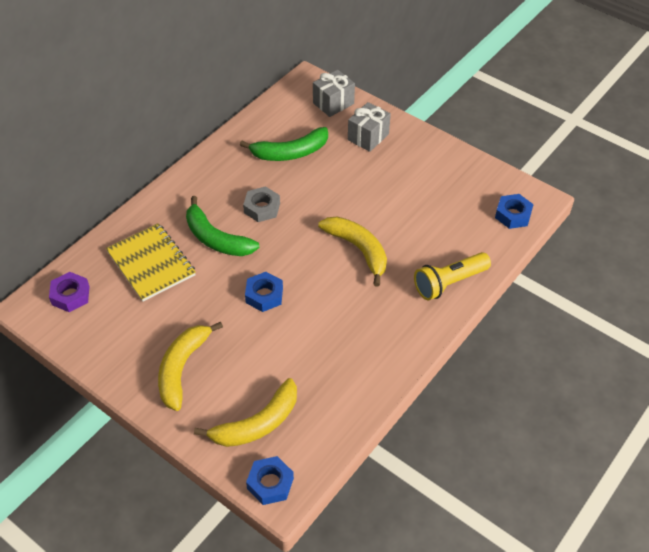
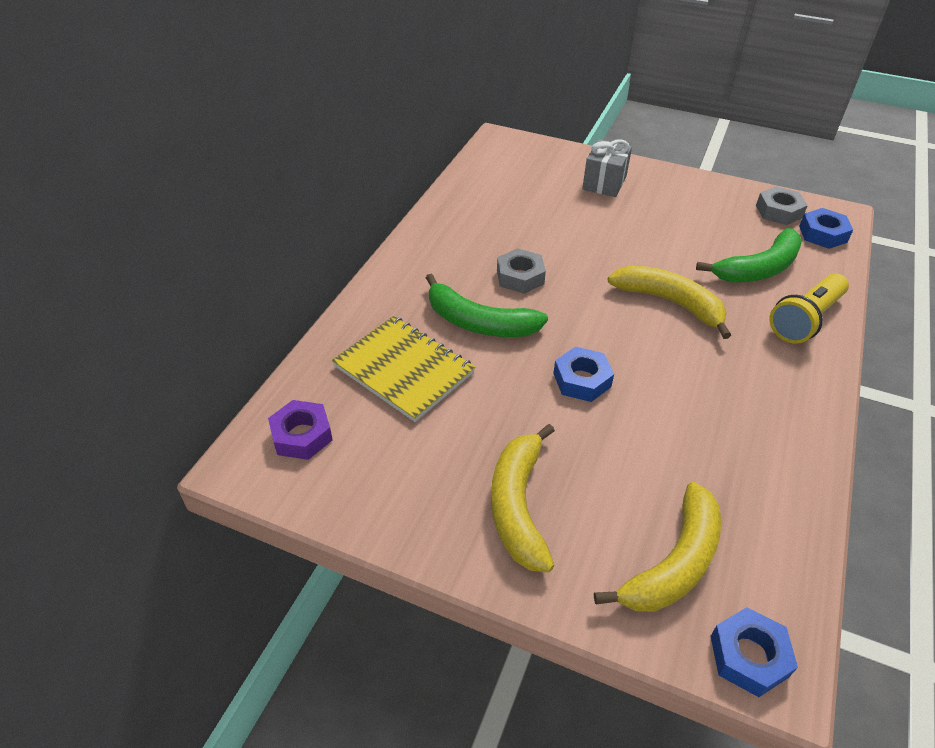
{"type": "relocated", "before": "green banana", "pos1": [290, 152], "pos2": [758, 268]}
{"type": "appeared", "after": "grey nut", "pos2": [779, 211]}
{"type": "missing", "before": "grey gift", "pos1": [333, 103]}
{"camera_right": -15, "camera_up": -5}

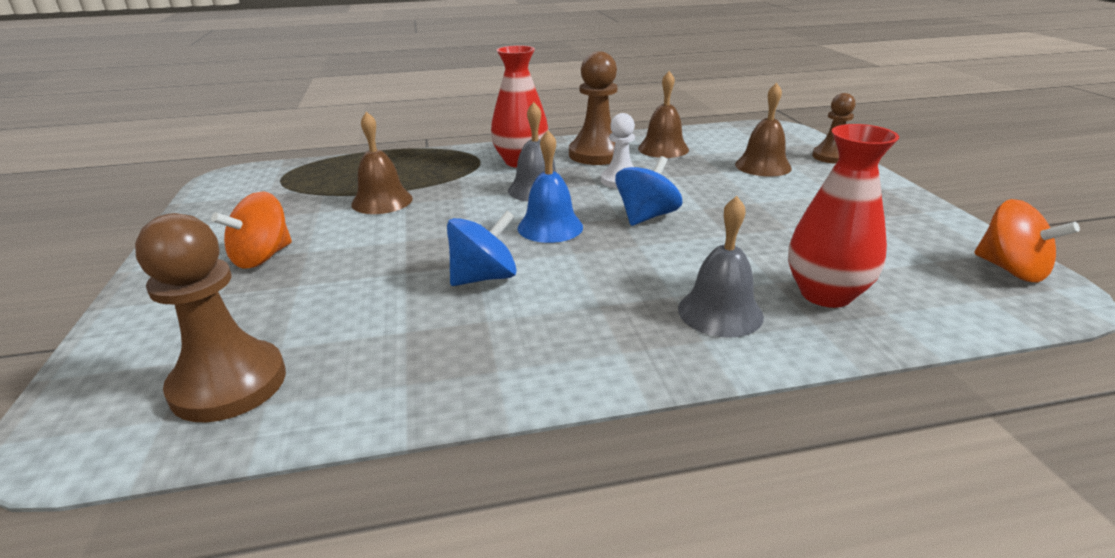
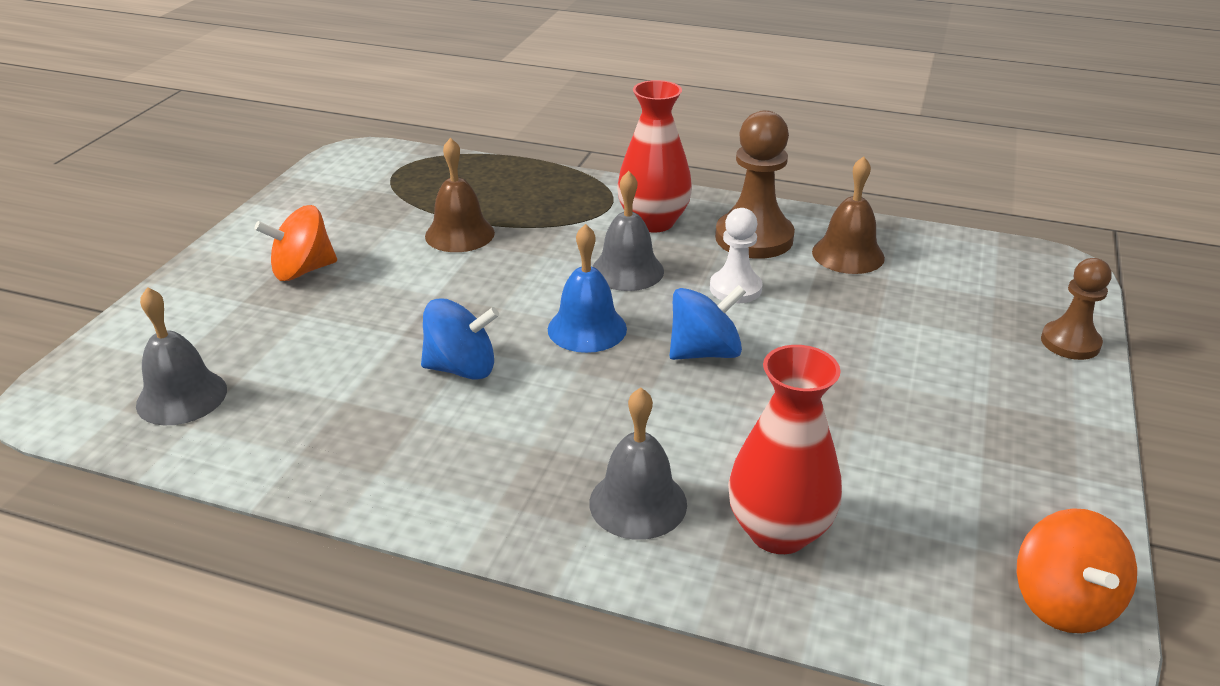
{"type": "exchanged", "before": "brown pawn", "after": "grey bell", "pos1": [229, 384], "pos2": [182, 397]}
{"type": "missing", "before": "brown bell", "pos1": [763, 166]}
{"camera_right": 30, "camera_up": 5}

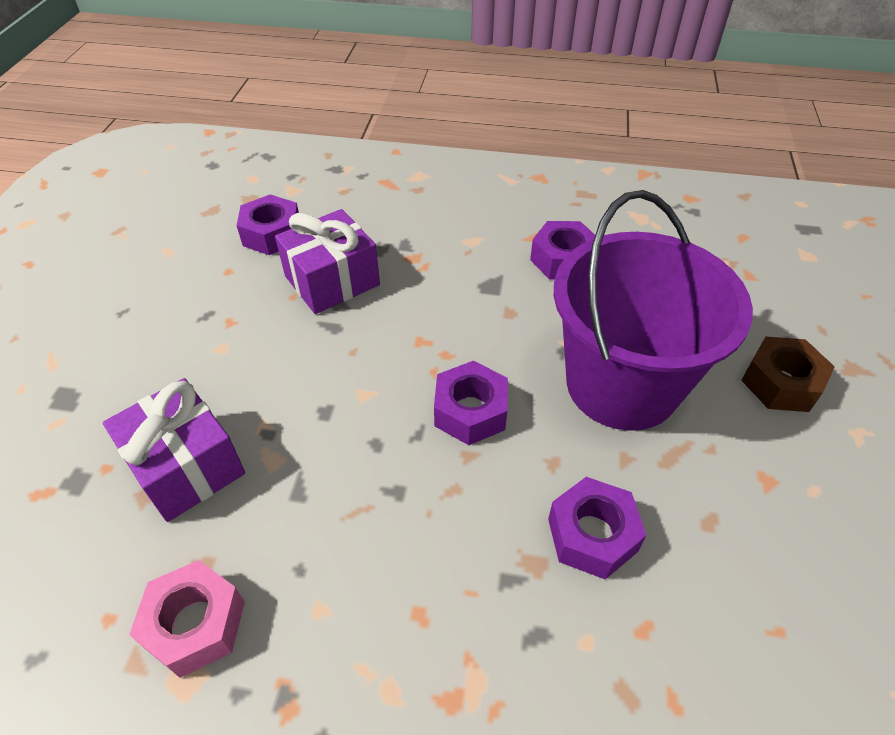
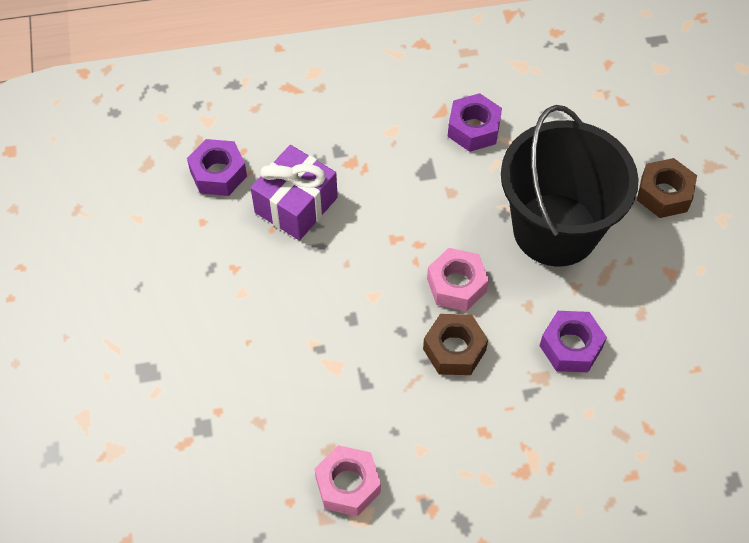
{"type": "appeared", "after": "brown nut", "pos2": [454, 350]}
{"type": "colour", "before": "purple nut", "after": "pink nut", "pos1": [470, 411], "pos2": [456, 285]}
{"type": "colour", "before": "purple bucket", "after": "black bucket", "pos1": [622, 384], "pos2": [555, 229]}
{"type": "missing", "before": "purple gift", "pos1": [186, 466]}
{"camera_right": -20, "camera_up": 10}

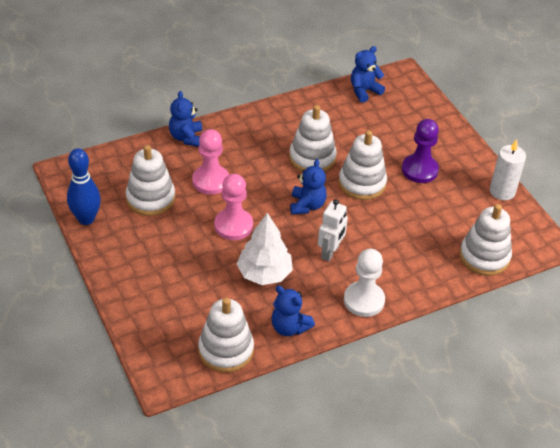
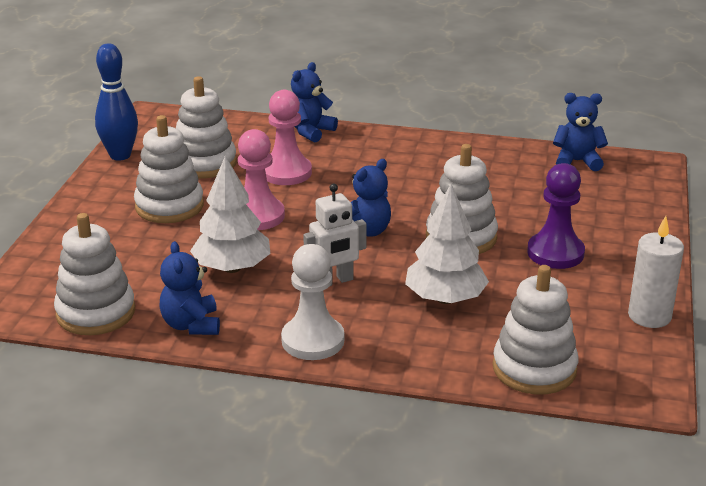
{"type": "relocated", "before": "white stacking toy", "pos1": [312, 158], "pos2": [169, 206]}
{"type": "appeared", "after": "white tree", "pos2": [445, 299]}
{"camera_right": 40, "camera_up": -15}

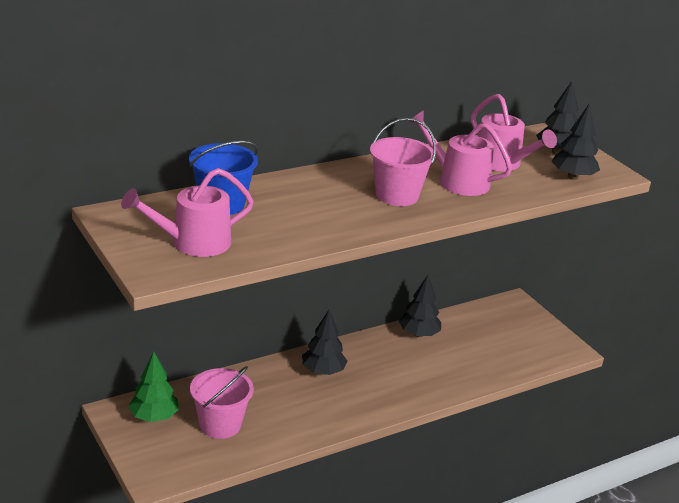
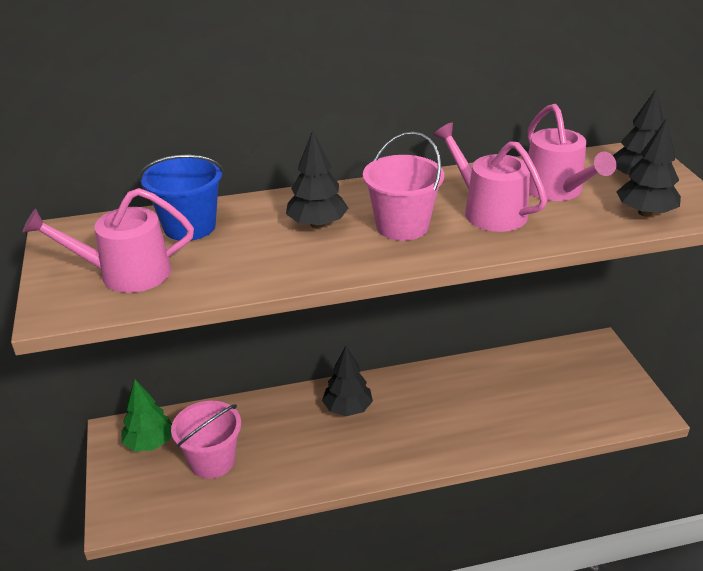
{"type": "relocated", "before": "black tree", "pos1": [418, 334], "pos2": [317, 224]}
{"camera_right": 20, "camera_up": 5}

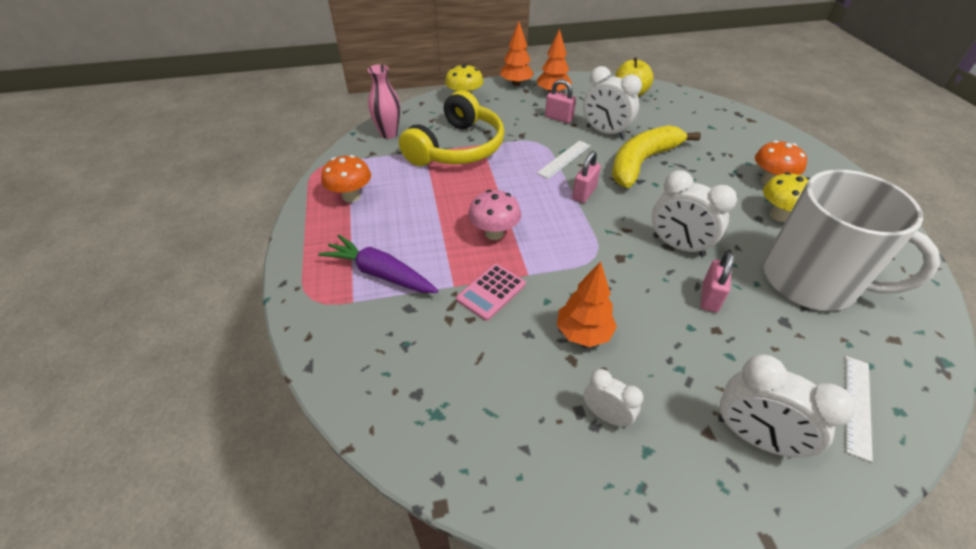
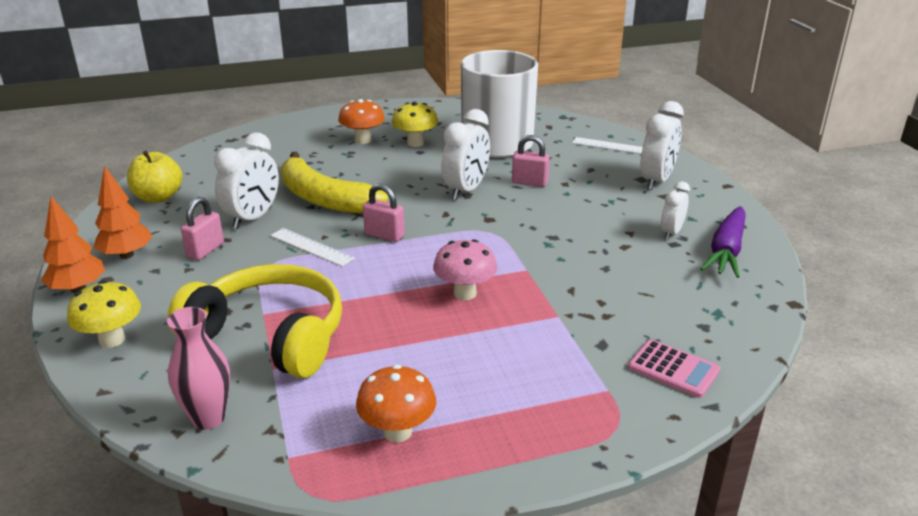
{"type": "relocated", "before": "pink calculator", "pos1": [491, 292], "pos2": [673, 369]}
{"type": "relocated", "before": "purple carrot", "pos1": [380, 273], "pos2": [726, 251]}
{"type": "missing", "before": "orange tree", "pos1": [583, 333]}
{"camera_right": -95, "camera_up": -15}

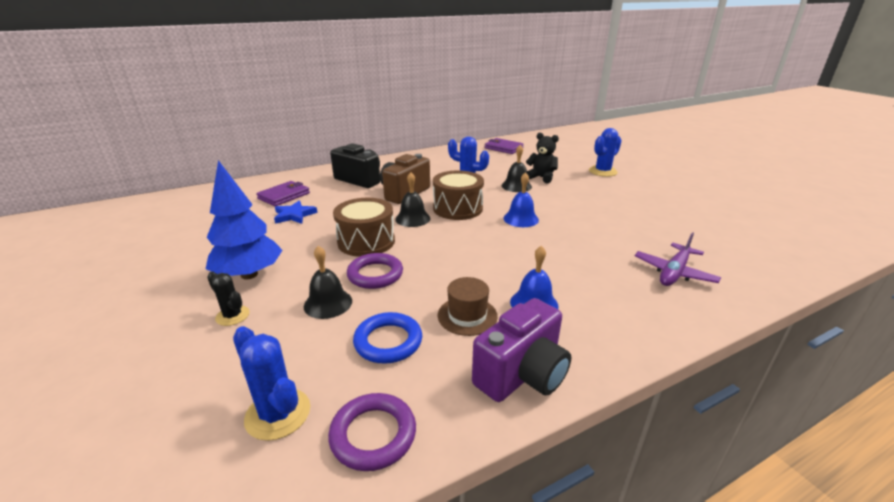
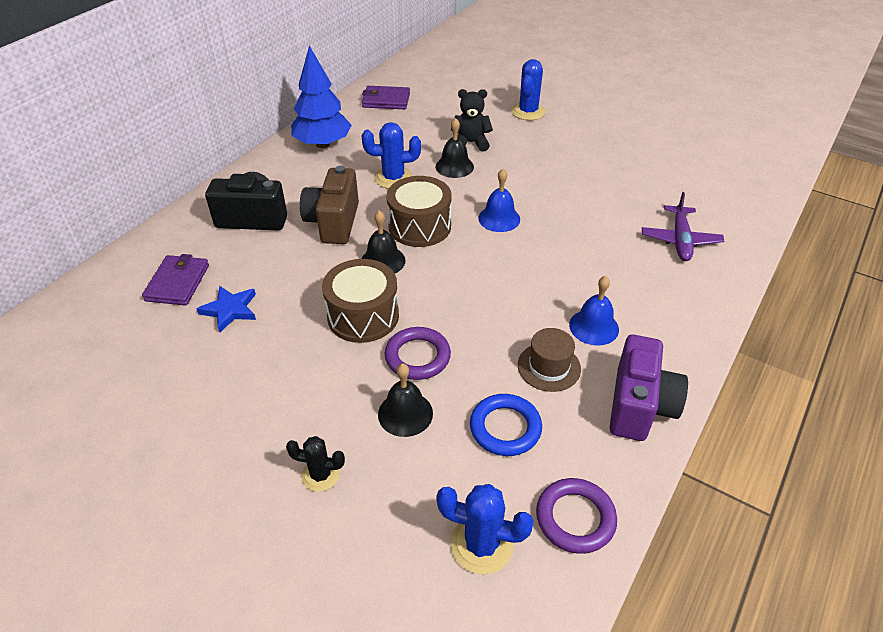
{"type": "relocated", "before": "blue tree", "pos1": [249, 274], "pos2": [323, 144]}
{"camera_right": -30, "camera_up": 15}

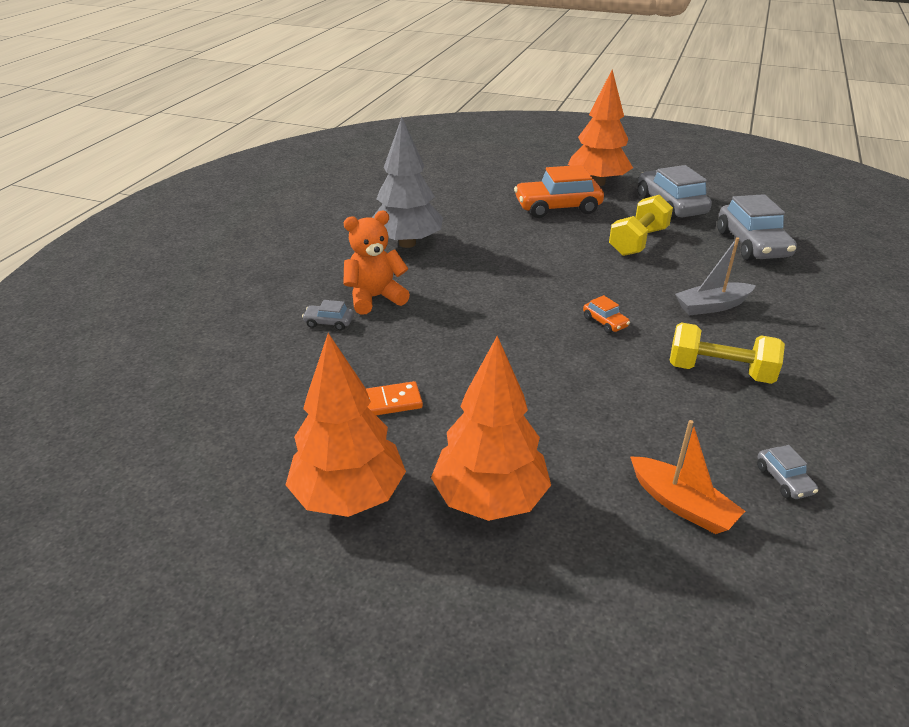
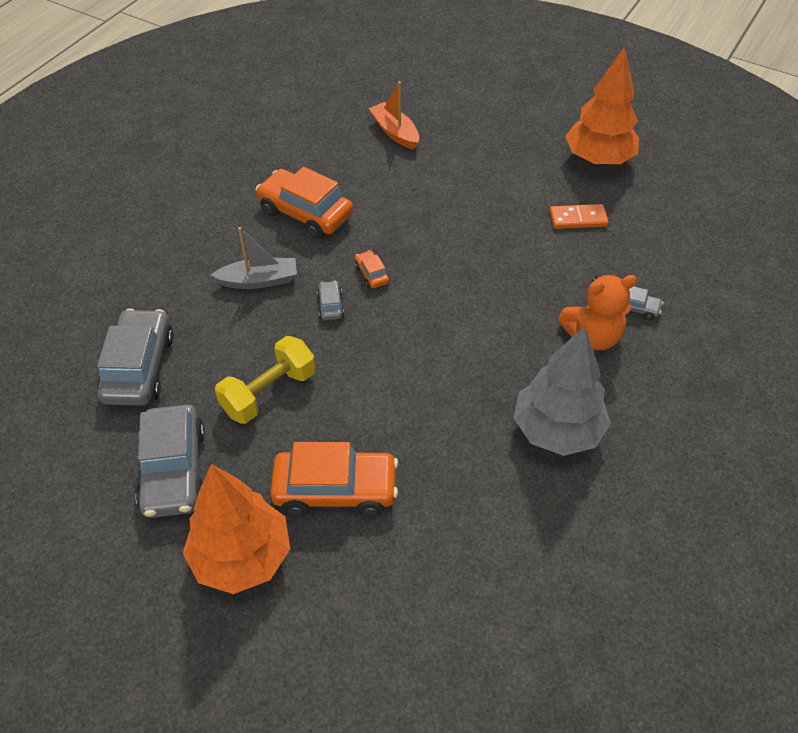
{"type": "exchanged", "before": "yellow dumbbell", "after": "orange car", "pos1": [719, 371], "pos2": [305, 213]}
{"type": "relocated", "before": "grey car", "pos1": [784, 480], "pos2": [330, 305]}
{"type": "missing", "before": "orange tree", "pos1": [490, 499]}
{"camera_right": -170, "camera_up": 15}

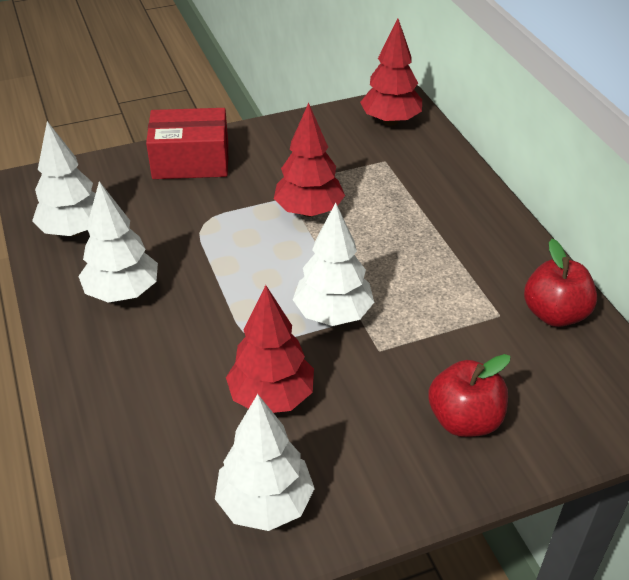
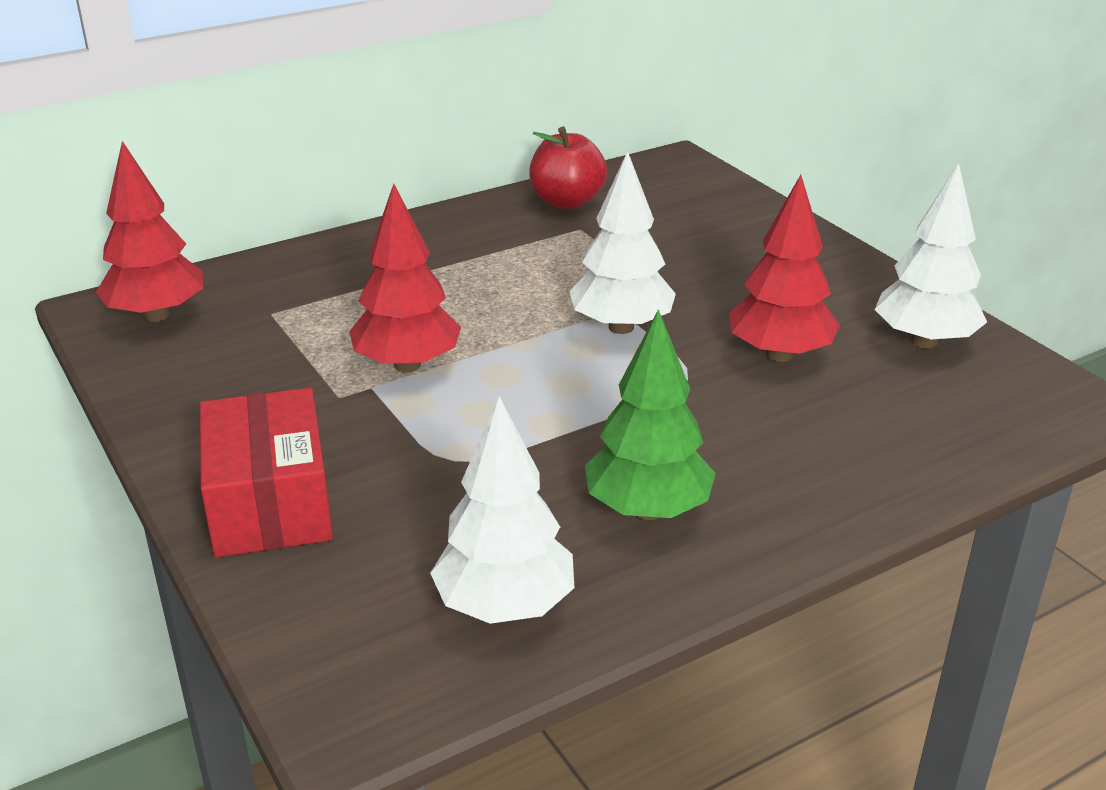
{"type": "colour", "before": "white tree", "after": "green tree", "pos1": [123, 292], "pos2": [647, 509]}
{"type": "missing", "before": "red apple", "pos1": [464, 420]}
{"camera_right": -100, "camera_up": -10}

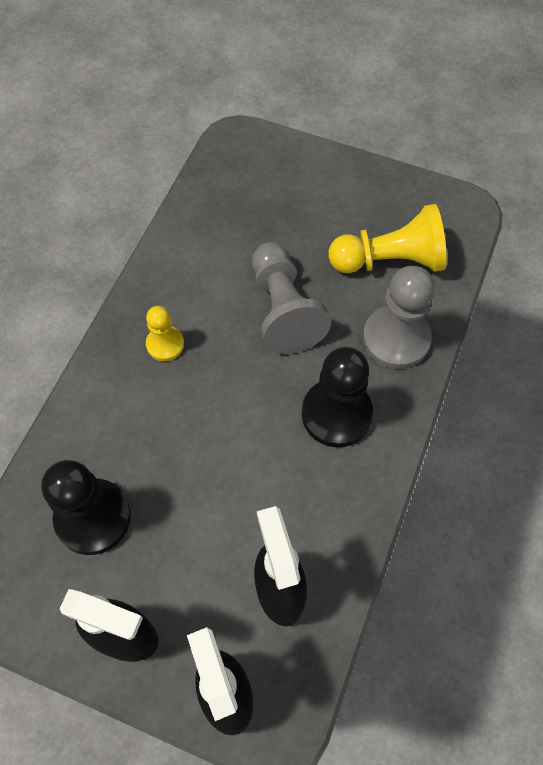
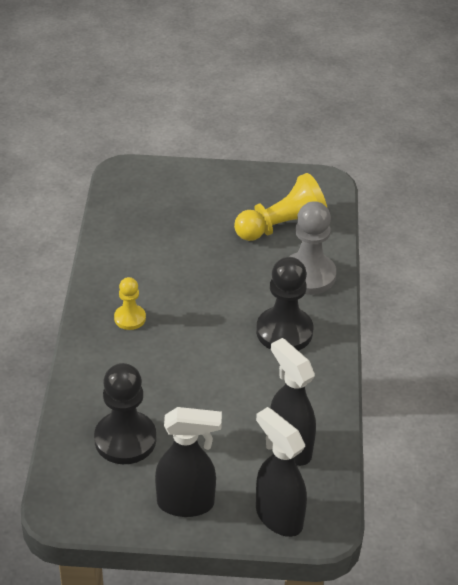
{"type": "missing", "before": "grey pawn", "pos1": [283, 310]}
{"camera_right": -20, "camera_up": -20}

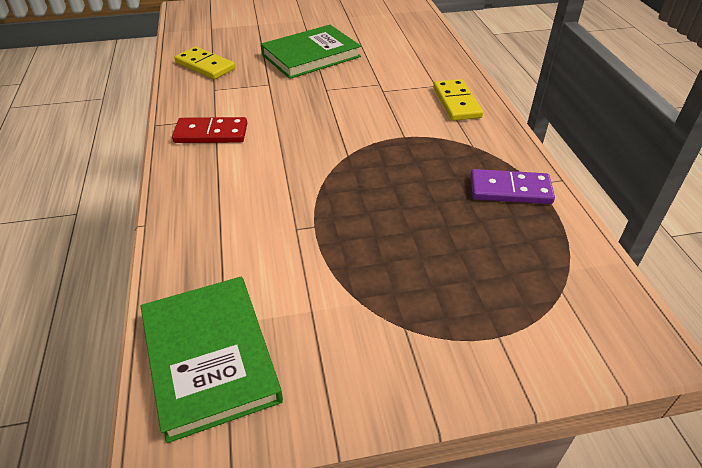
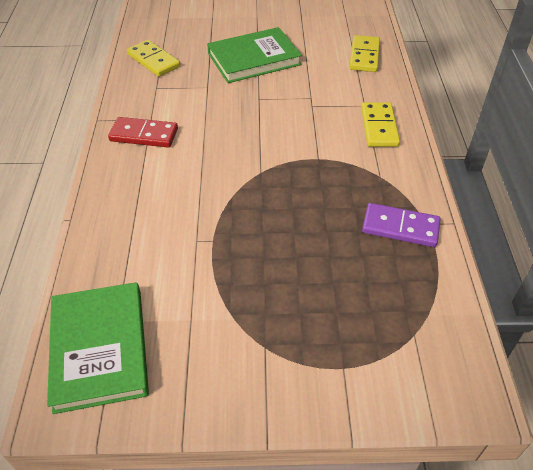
{"type": "appeared", "after": "yellow domino", "pos2": [364, 56]}
{"camera_right": 10, "camera_up": 5}

